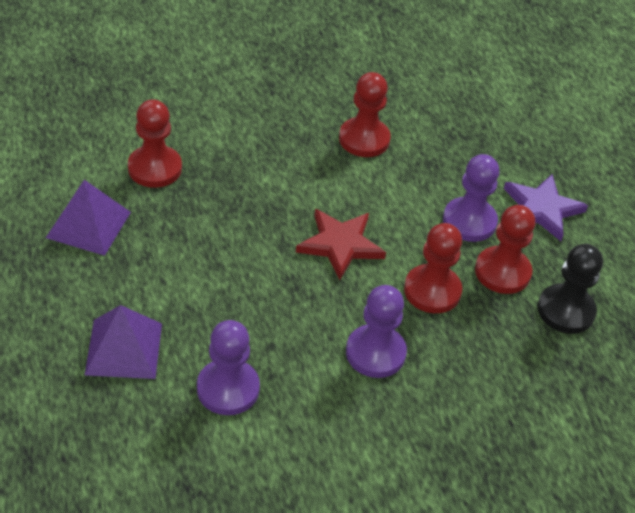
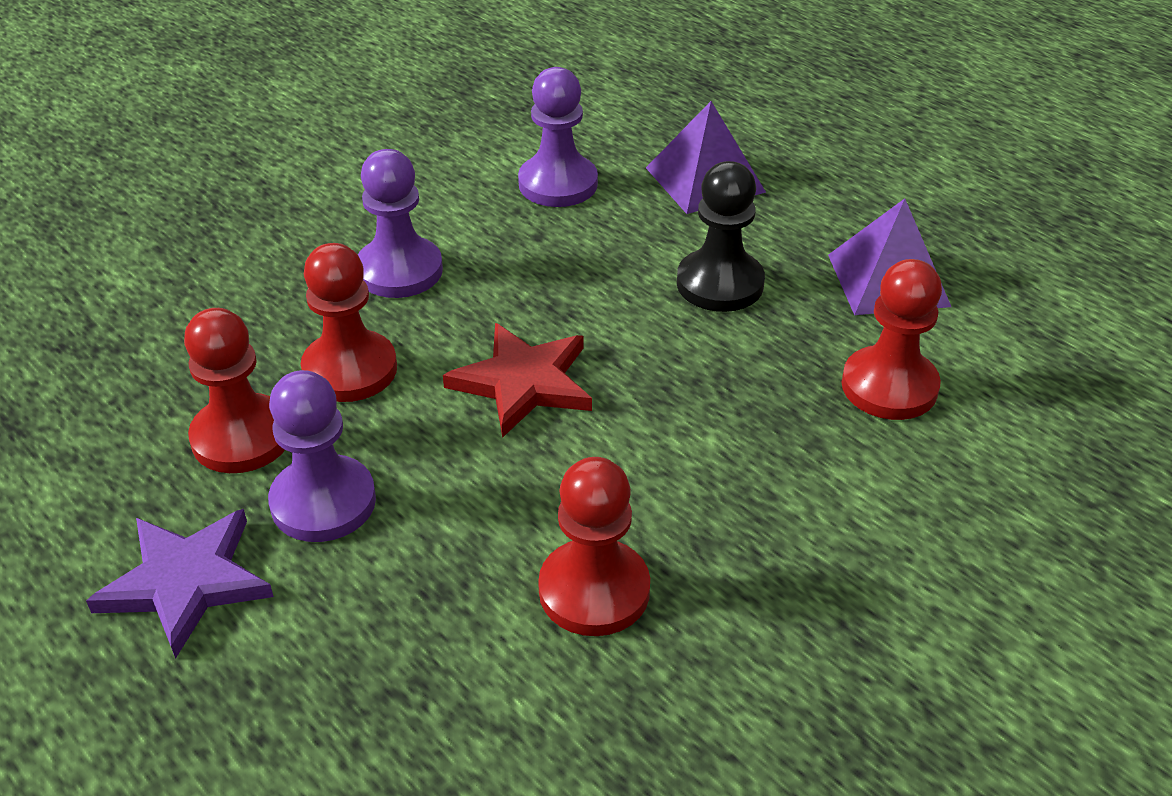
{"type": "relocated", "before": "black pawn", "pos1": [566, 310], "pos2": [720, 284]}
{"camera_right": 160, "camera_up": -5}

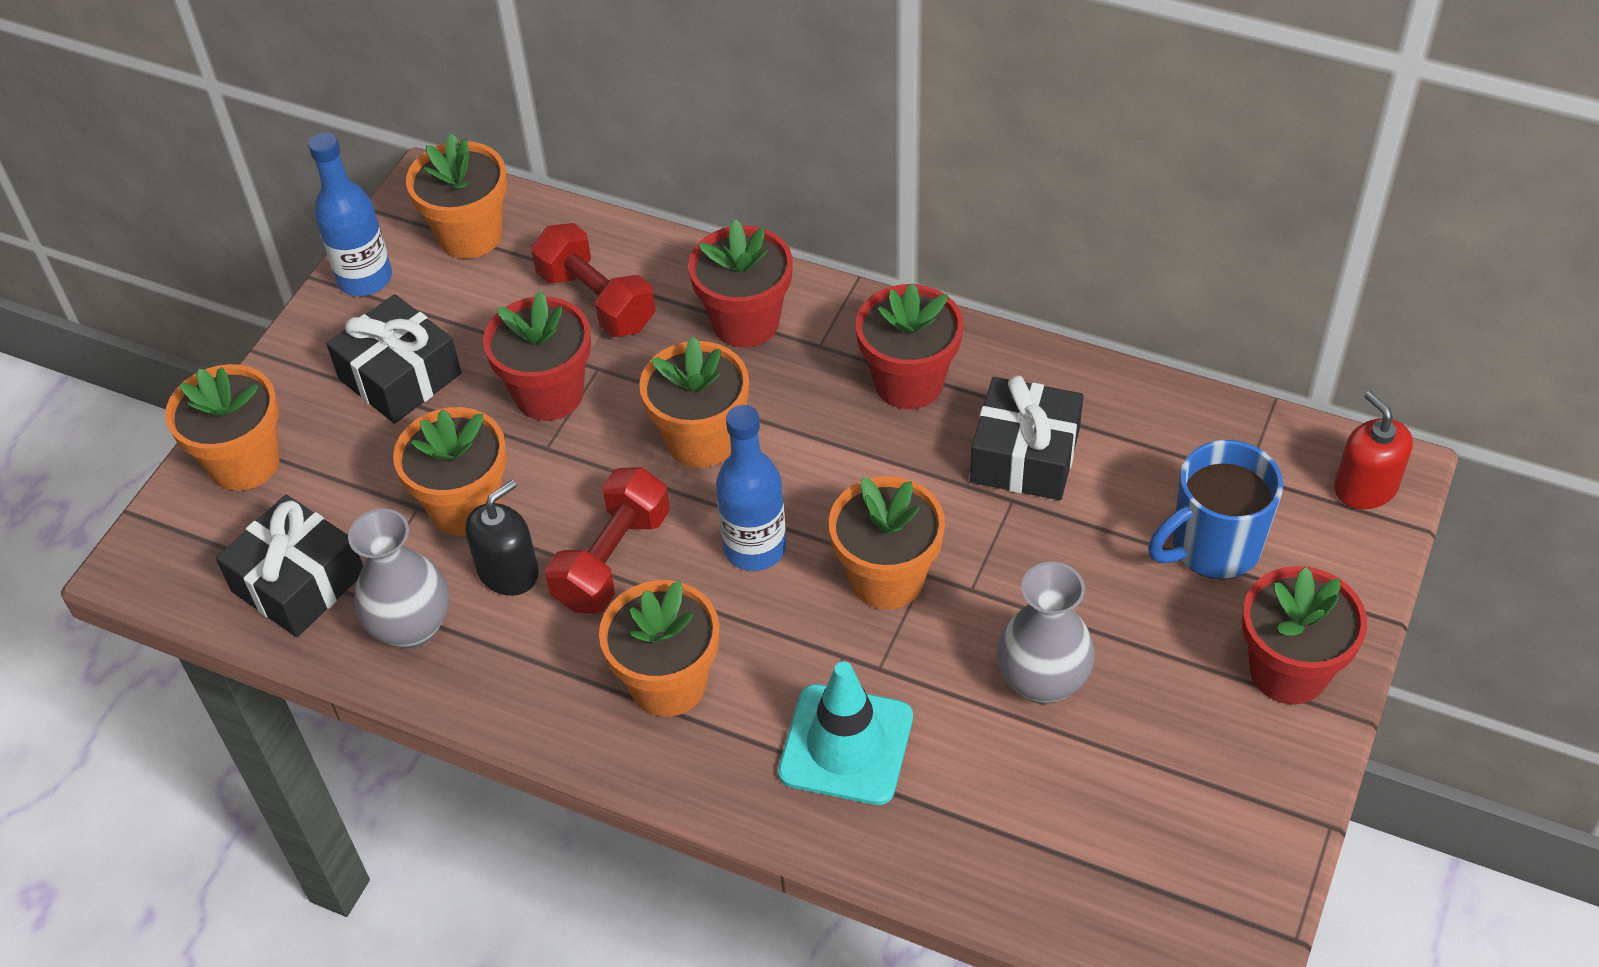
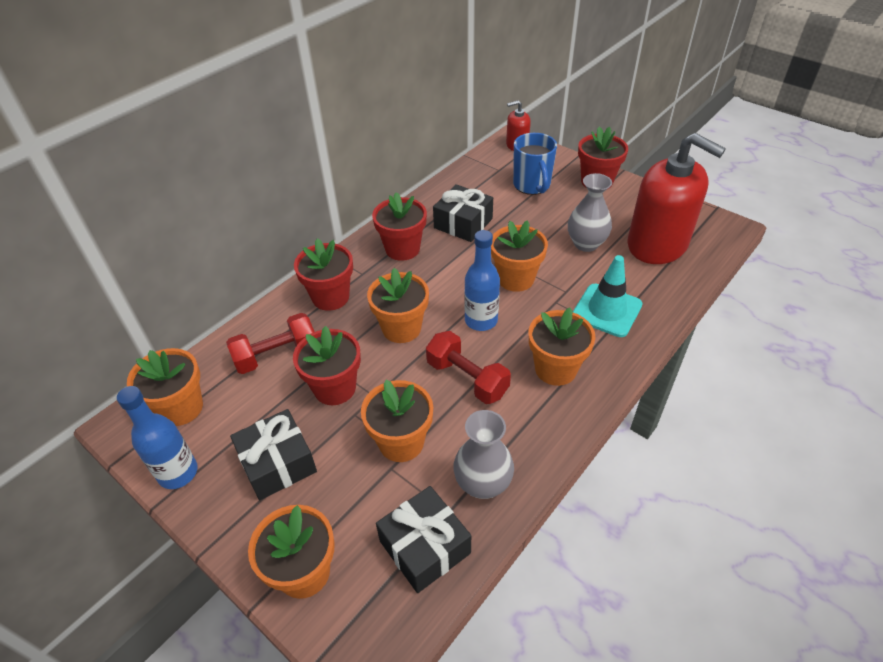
{"type": "appeared", "after": "red soap dispenser", "pos2": [657, 244]}
{"type": "missing", "before": "black soap dispenser", "pos1": [508, 572]}
{"camera_right": -75, "camera_up": -5}

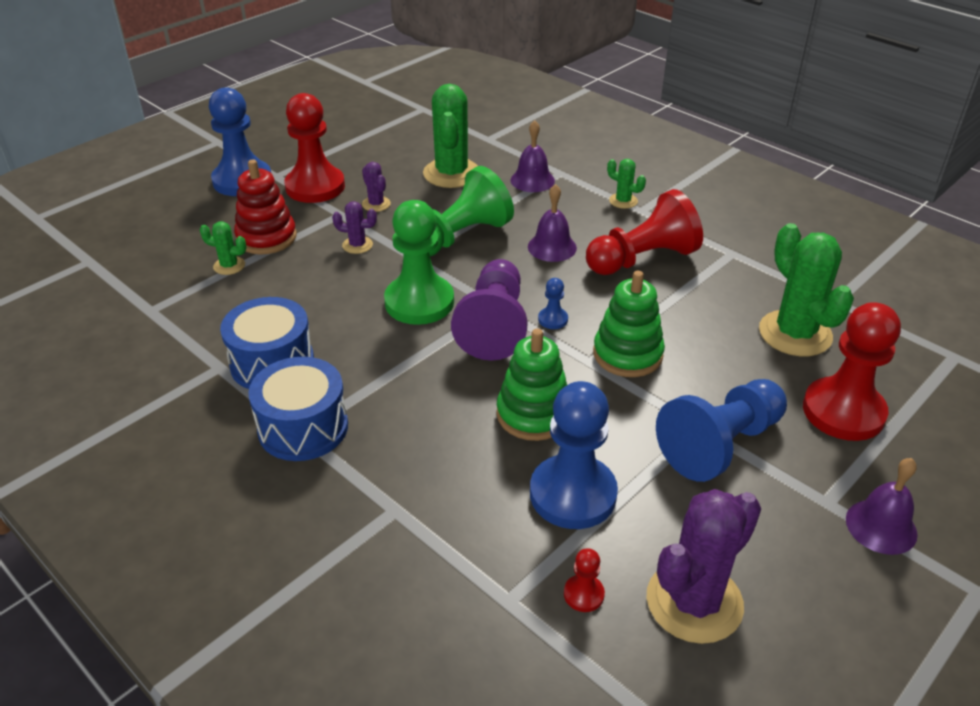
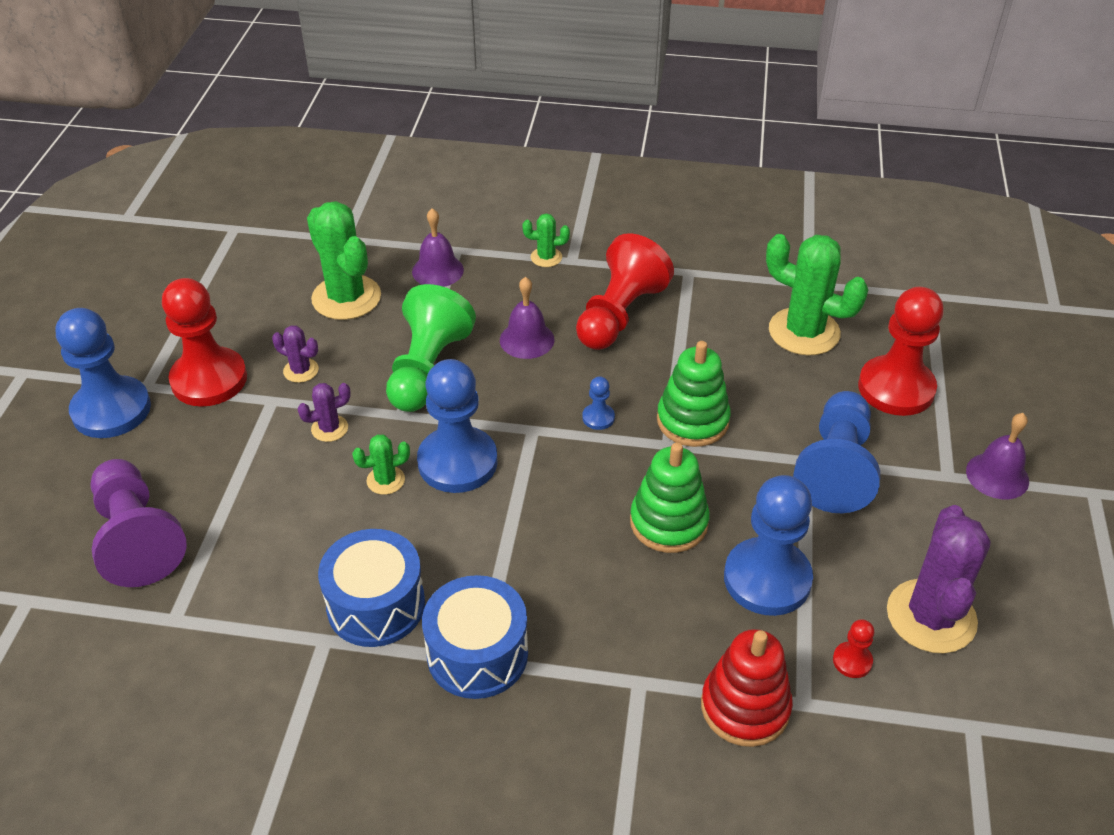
{"type": "relocated", "before": "purple pawn", "pos1": [494, 326], "pos2": [137, 538]}
{"type": "relocated", "before": "green cactus", "pos1": [229, 266], "pos2": [385, 480]}
{"type": "colour", "before": "green pawn", "after": "blue pawn", "pos1": [419, 302], "pos2": [457, 462]}
{"type": "relocated", "before": "red stacking toy", "pos1": [266, 238], "pos2": [745, 707]}
{"camera_right": -35, "camera_up": 5}

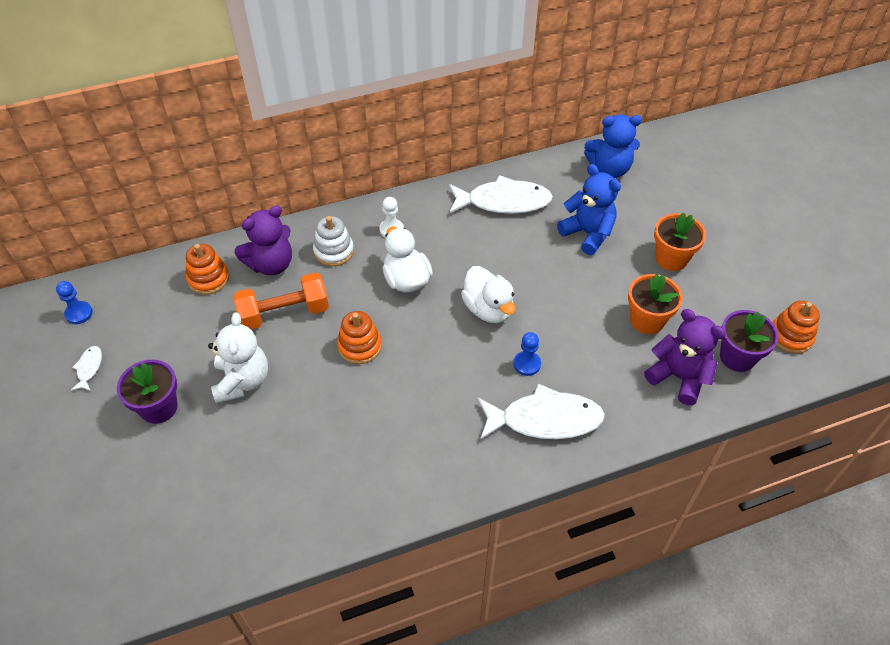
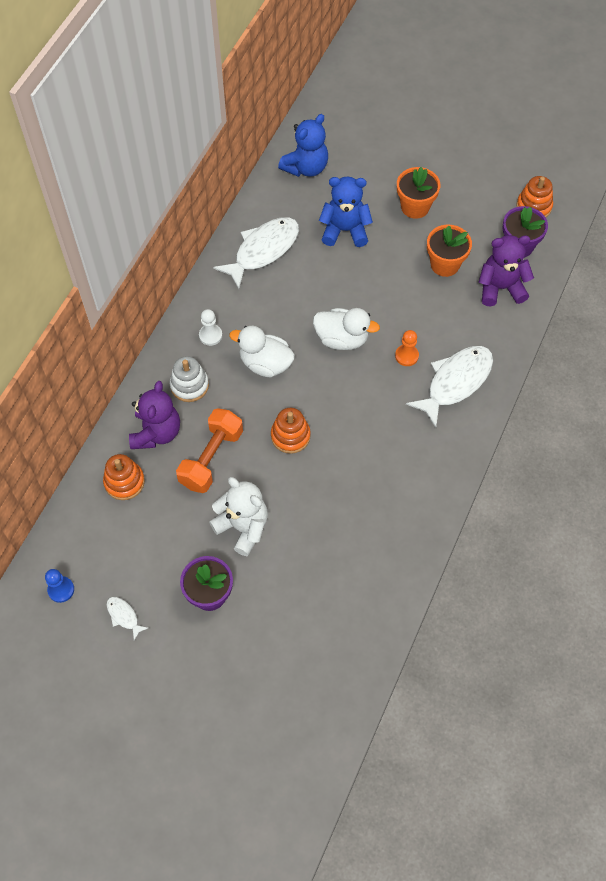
{"type": "colour", "before": "blue pawn", "after": "orange pawn", "pos1": [527, 364], "pos2": [406, 356]}
{"camera_right": -45, "camera_up": 10}

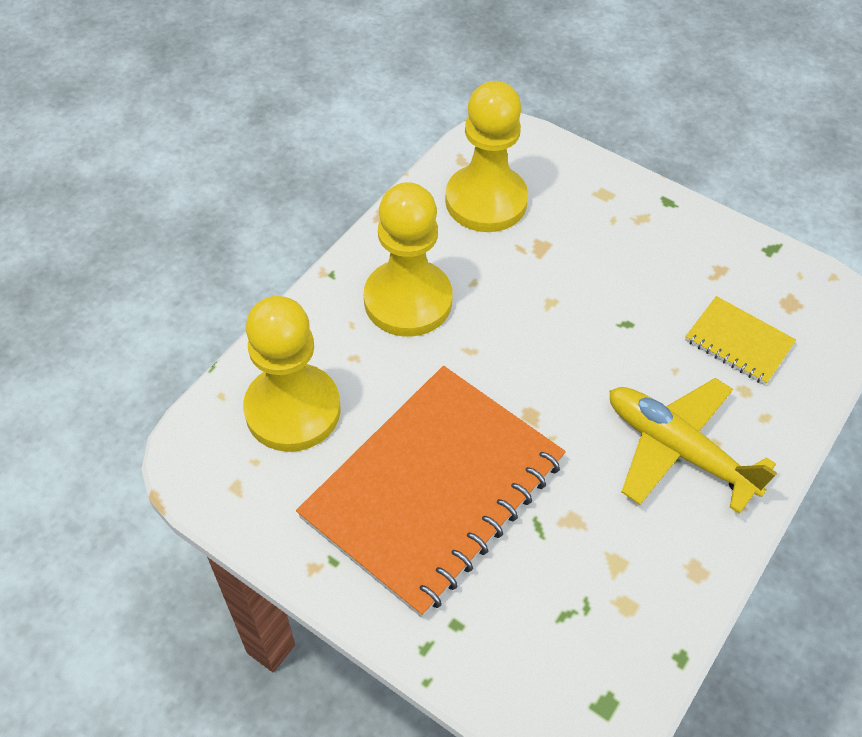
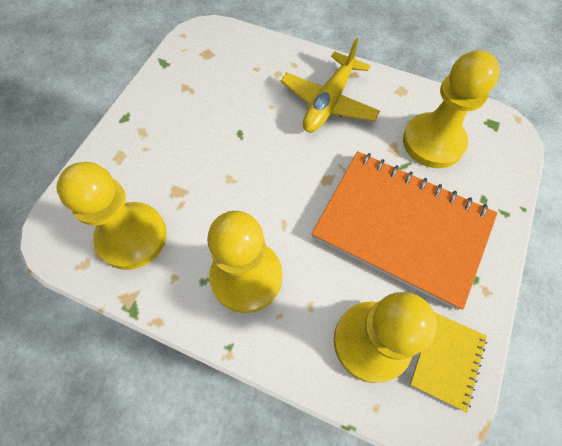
{"type": "appeared", "after": "yellow pawn", "pos2": [433, 142]}
{"type": "relocated", "before": "yellow notebook", "pos1": [738, 342], "pos2": [447, 360]}
{"camera_right": -100, "camera_up": 10}

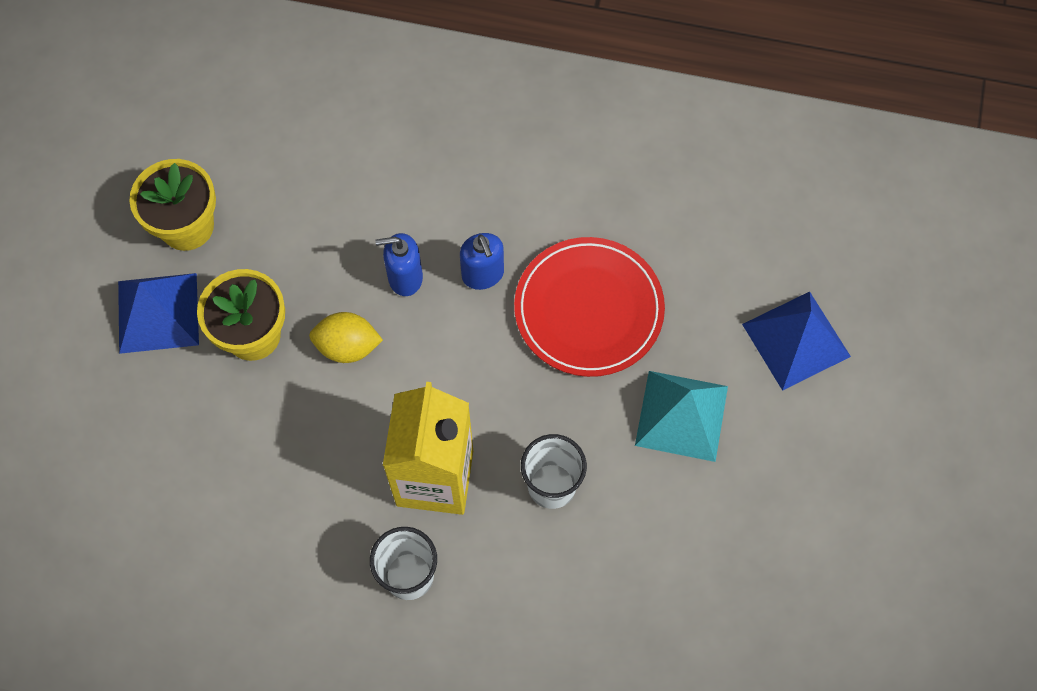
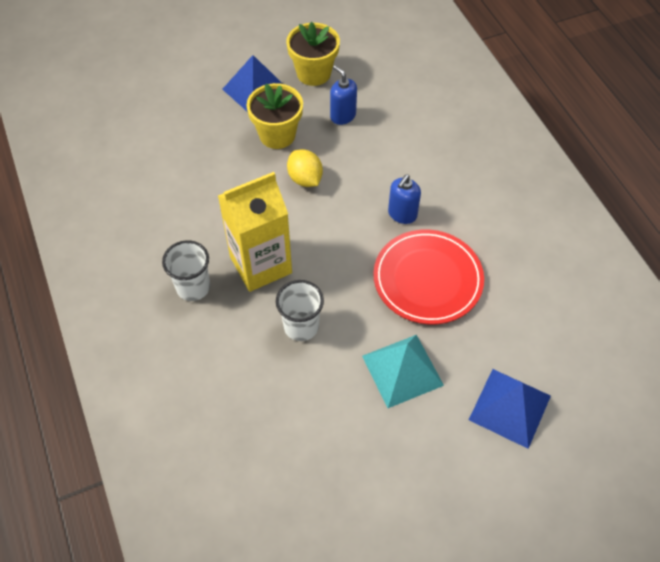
{"type": "relocated", "before": "blue soap dispenser", "pos1": [405, 277], "pos2": [342, 116]}
{"camera_right": 55, "camera_up": -10}

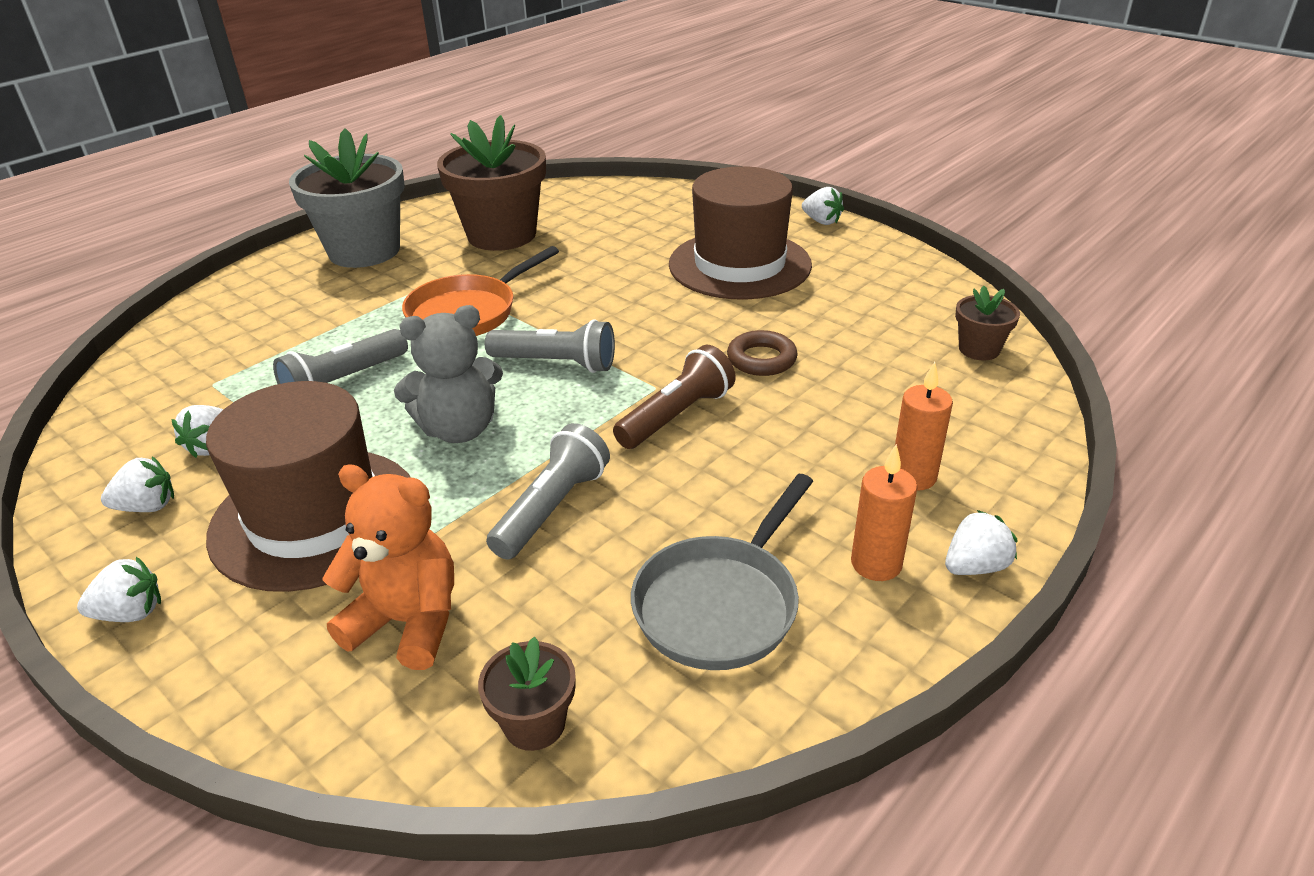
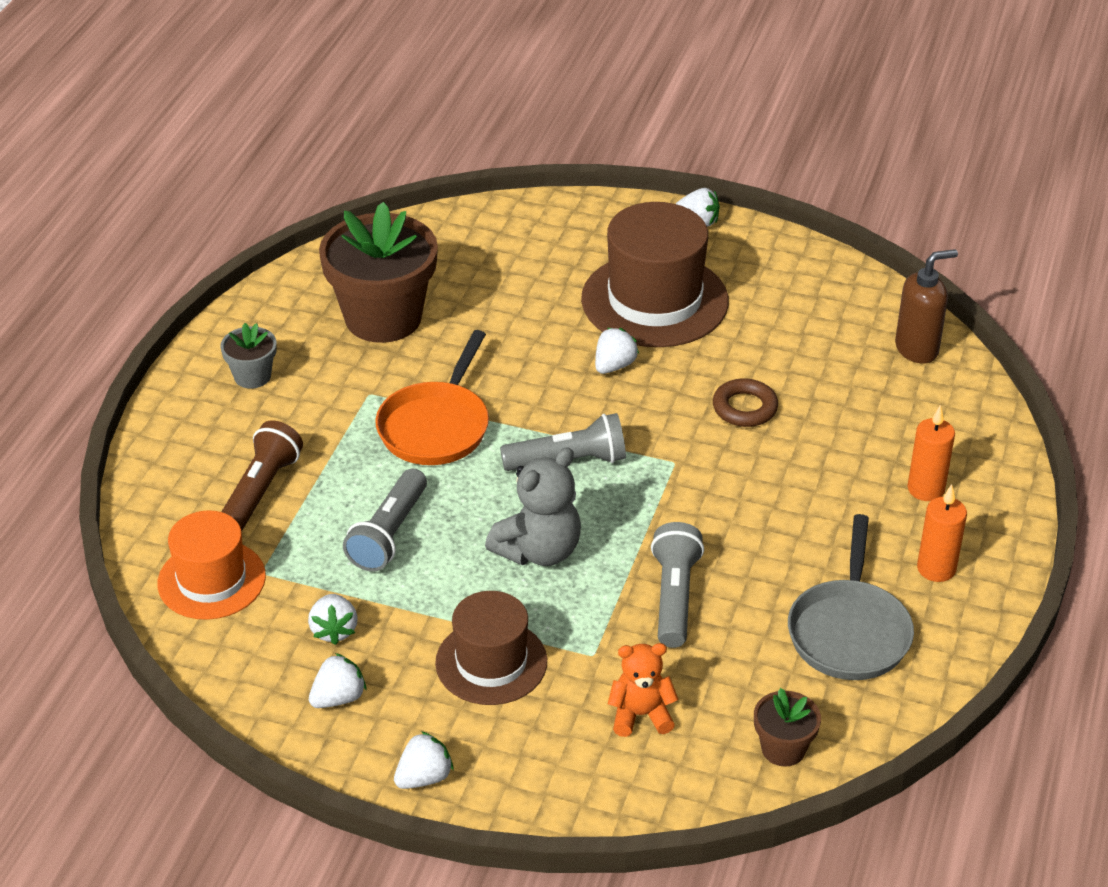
{"type": "appeared", "after": "orange hat", "pos2": [211, 580]}
{"type": "size", "before": "grey flower pot", "pos1": [364, 251], "pos2": [252, 376], "scale": 0.46}
{"type": "relocated", "before": "brown flashlight", "pos1": [676, 416], "pos2": [261, 490]}
{"type": "size", "before": "brown hat", "pos1": [315, 517], "pos2": [491, 662], "scale": 0.63}
{"type": "relocated", "before": "white strawberry", "pos1": [975, 566], "pos2": [614, 366]}
{"type": "size", "before": "orange teddy bear", "pos1": [408, 622], "pos2": [641, 715], "scale": 0.66}
{"type": "exchanged", "before": "brown flower pot", "after": "brown soap dispenser", "pos1": [979, 349], "pos2": [917, 349]}
{"camera_right": -25, "camera_up": 5}

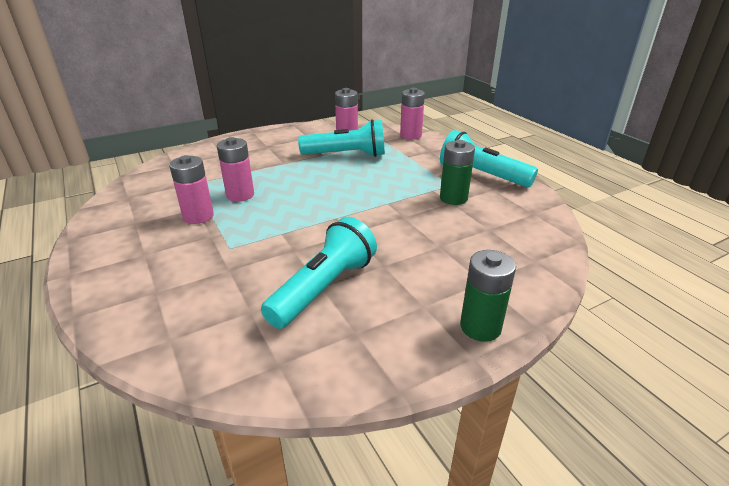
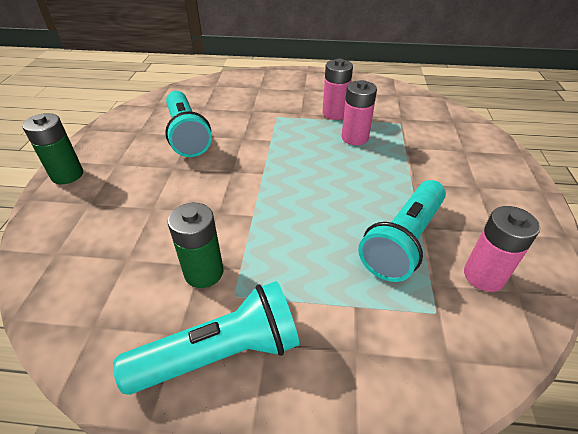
{"type": "missing", "before": "pink battery", "pos1": [410, 135]}
{"camera_right": 125, "camera_up": 10}

